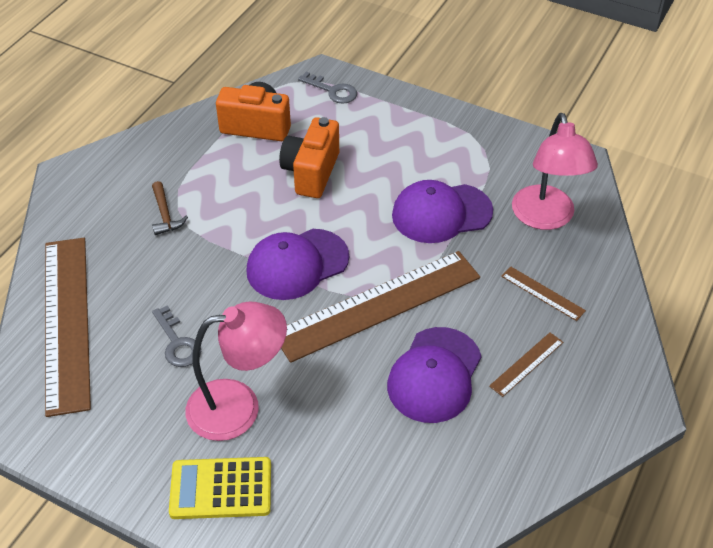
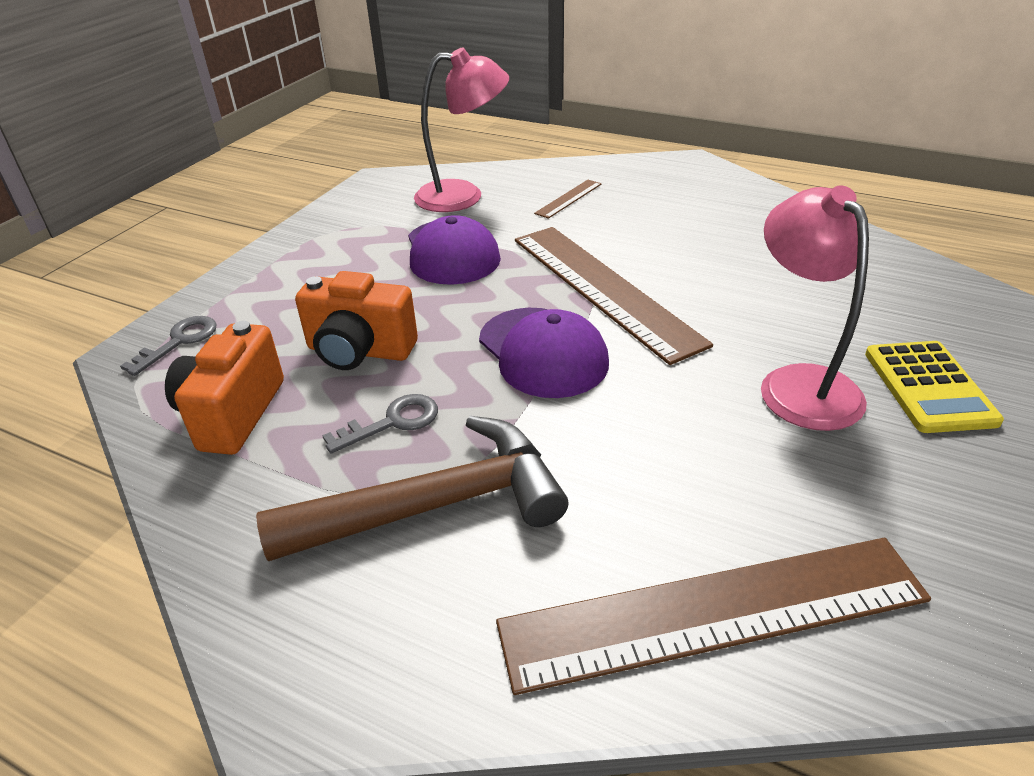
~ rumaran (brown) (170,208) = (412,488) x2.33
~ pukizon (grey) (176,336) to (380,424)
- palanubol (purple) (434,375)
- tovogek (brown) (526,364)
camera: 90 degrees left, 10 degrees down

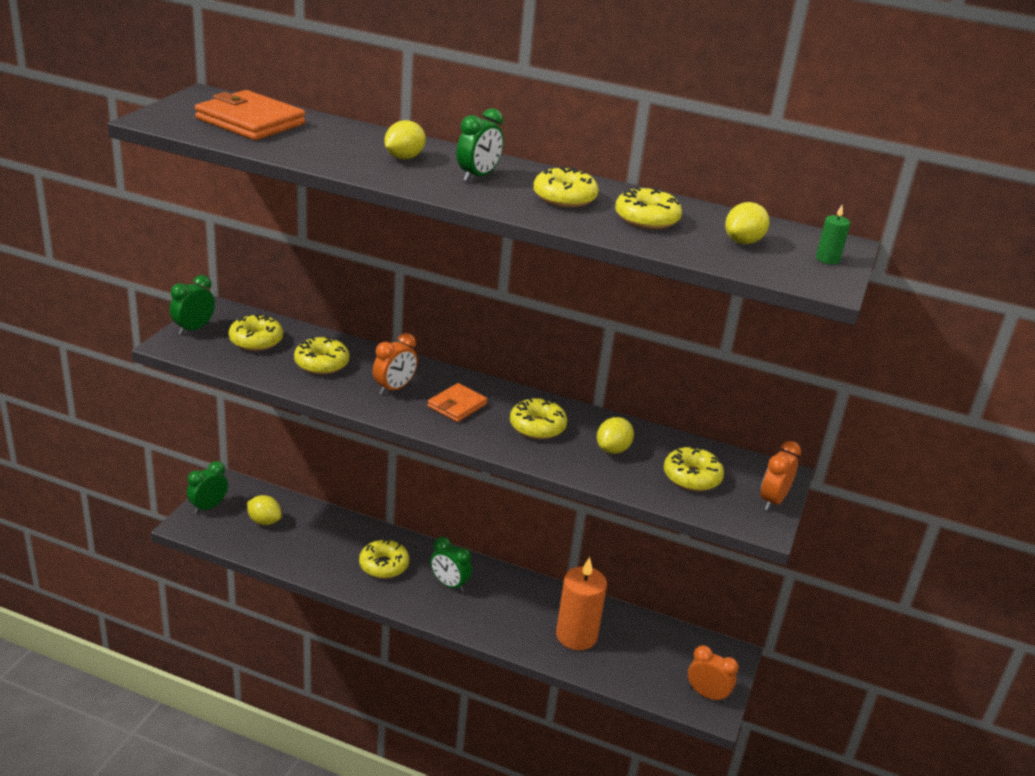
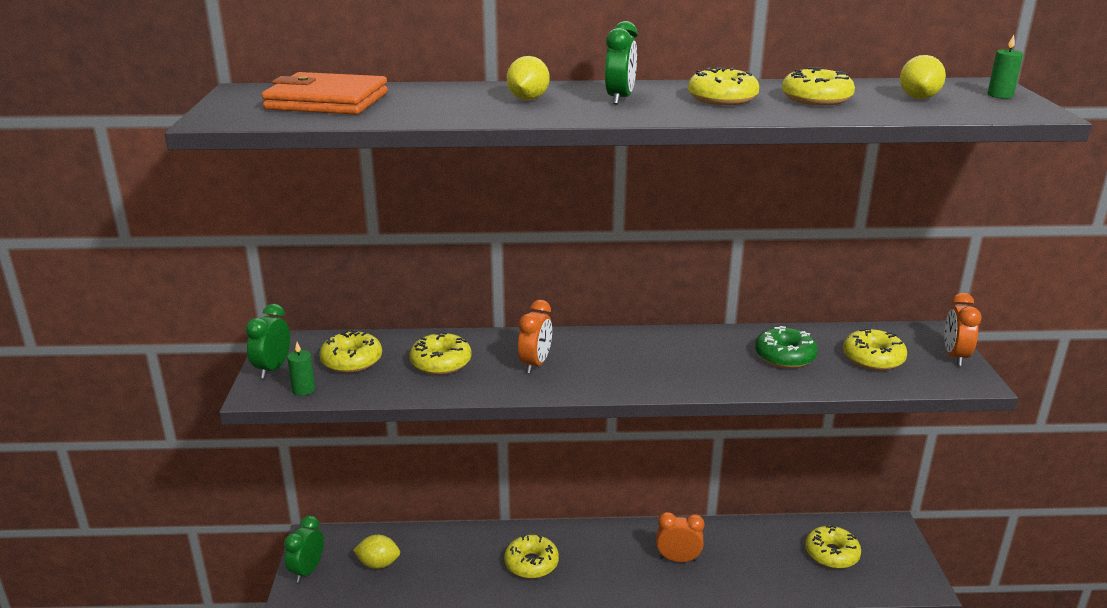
- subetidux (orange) (457,402)
- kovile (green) (451,564)
~ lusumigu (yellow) (538,418) to (833,547)
- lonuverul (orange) (581,603)
~ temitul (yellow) (615,435) to lusumigu (green) (786,347)
~ kovile (orange) (713,674) to (680,537)
+ lonuverul (green) (301,369)
camera: 20 degrees left, 5 degrees down

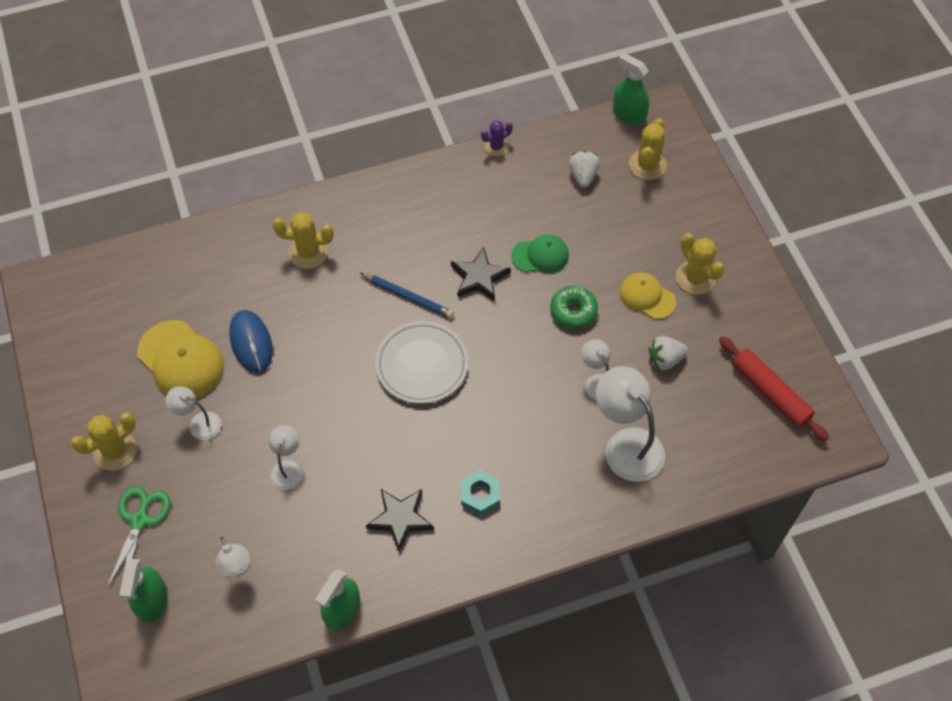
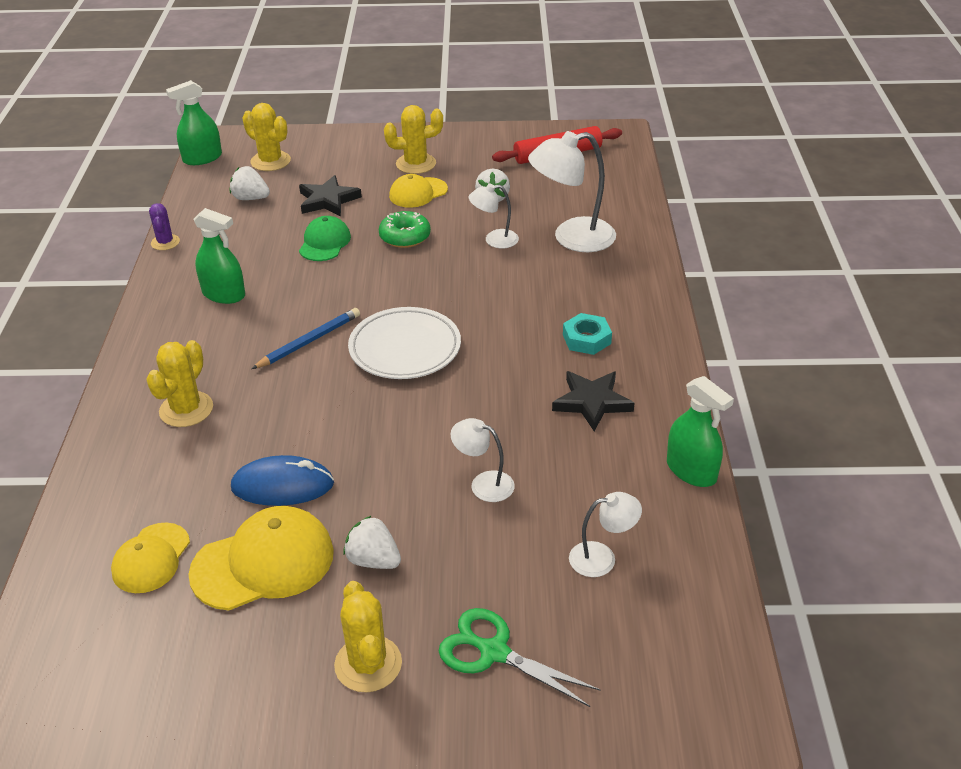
~ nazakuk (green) (144,591) to (219,256)
~ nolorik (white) (193,413) to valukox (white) (372,542)
~ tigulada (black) (481,274) to (330,195)
+ palanubol (yellow) (150,557)
camera: 70 degrees left, 20 degrees down

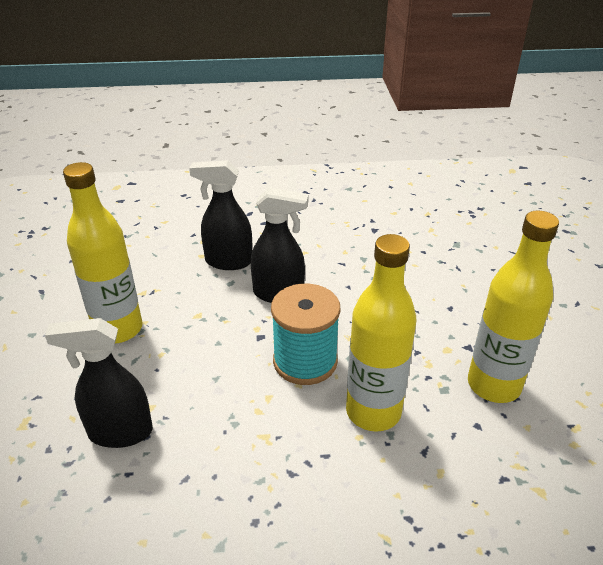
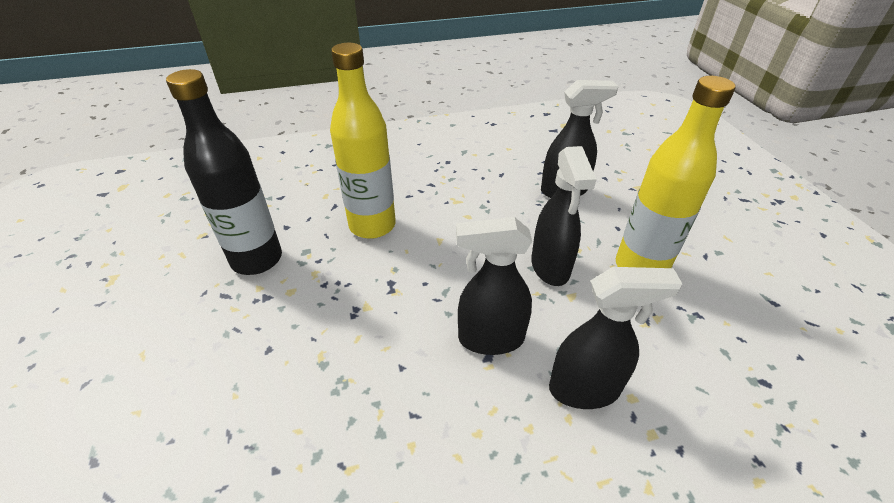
- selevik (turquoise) (306,334)
~ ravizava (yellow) (513,307) to ravizava (black) (224,172)
+ nazakuk (black) (564,216)
camera: 170 degrees right, 5 degrees up

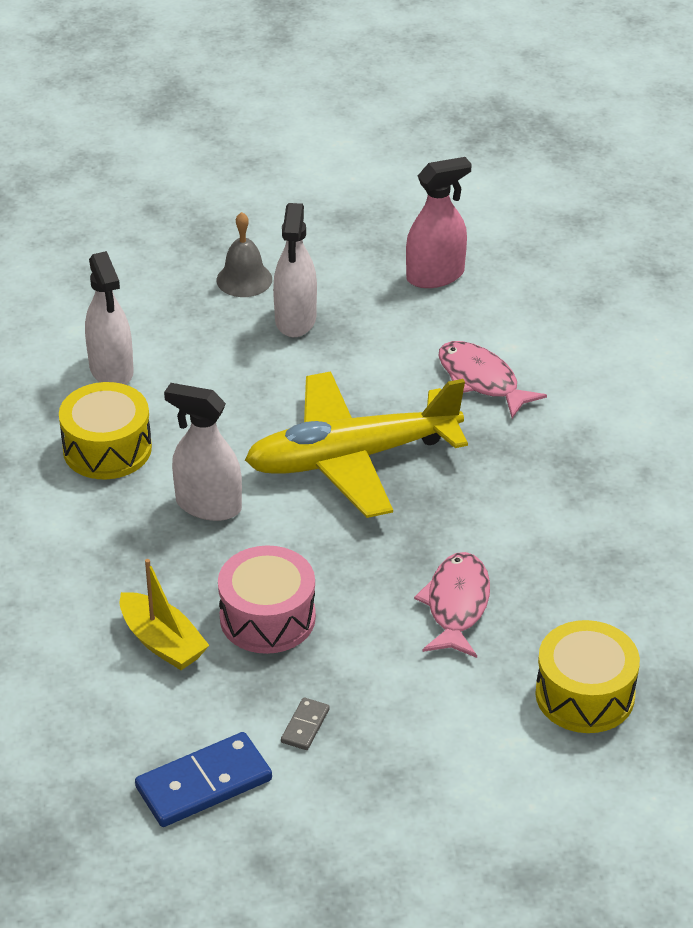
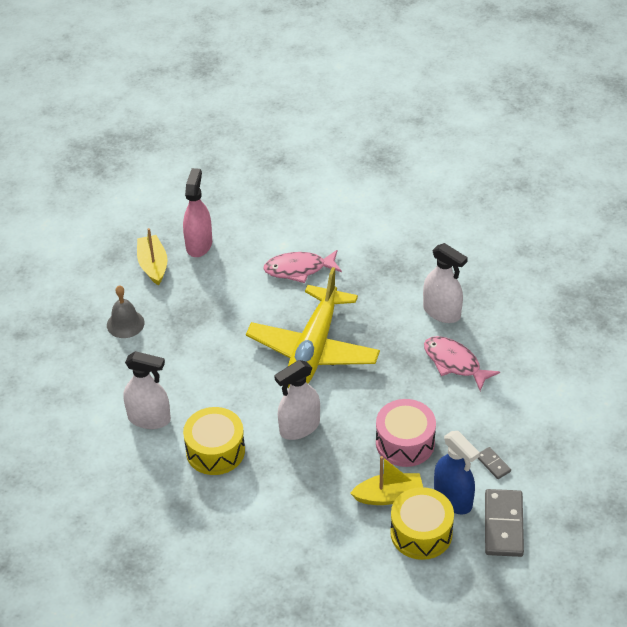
~ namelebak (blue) (203,779) to namelebak (grey) (504,523)
~ nazakuk (white) (295,270) to (445,283)
~ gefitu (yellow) (587,676) to (422,523)
+ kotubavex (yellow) (152,256)
+ nazakuk (blue) (457,473)
camera: 55 degrees left, 5 degrees up

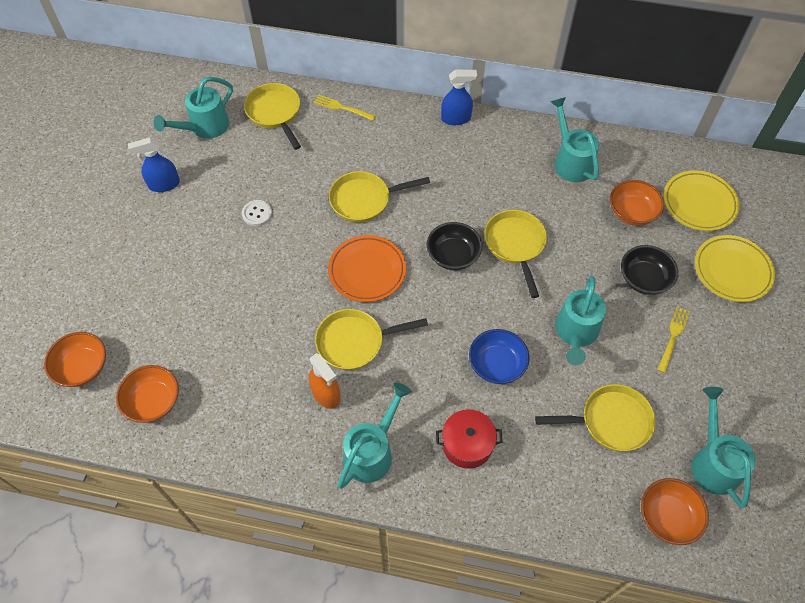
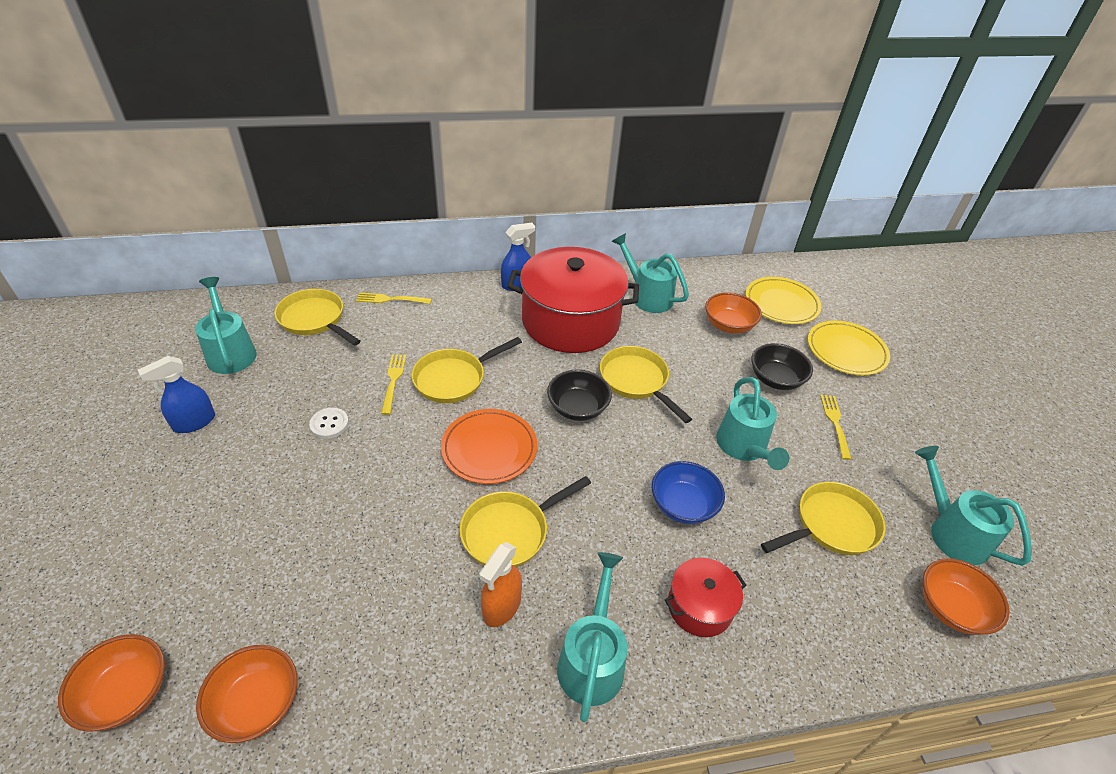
~ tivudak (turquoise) (193,108) = (226,325) 135 degrees clockwise
~ nazakuk (orange) (325,381) = (500,584) 90 degrees clockwise
+ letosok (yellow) (393,384)
+ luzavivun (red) (573,300)
camera: 25 degrees left, 15 degrees down

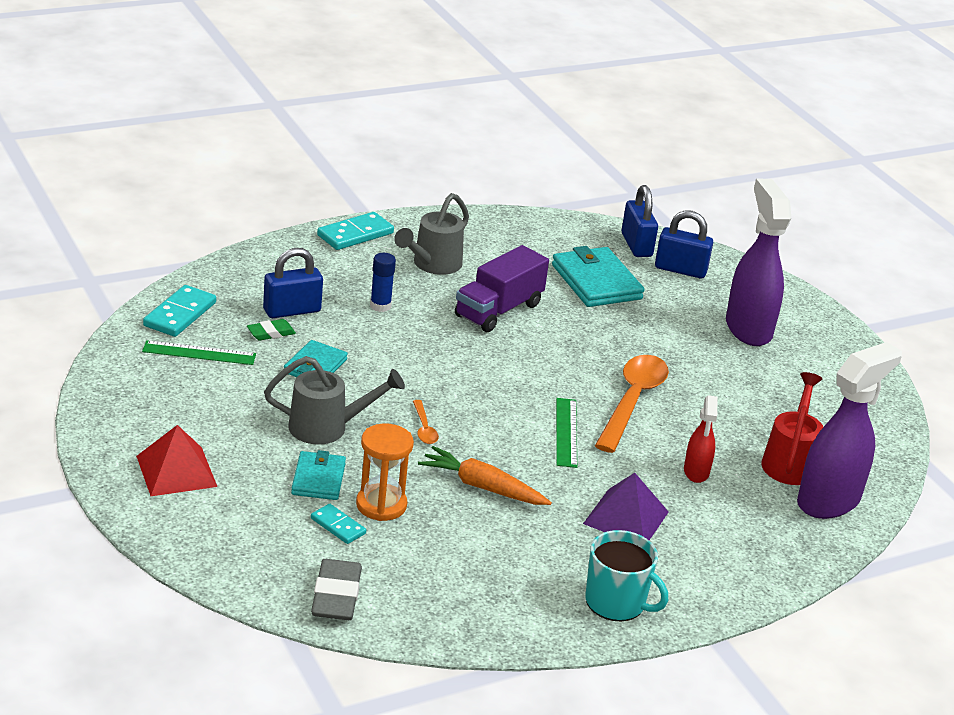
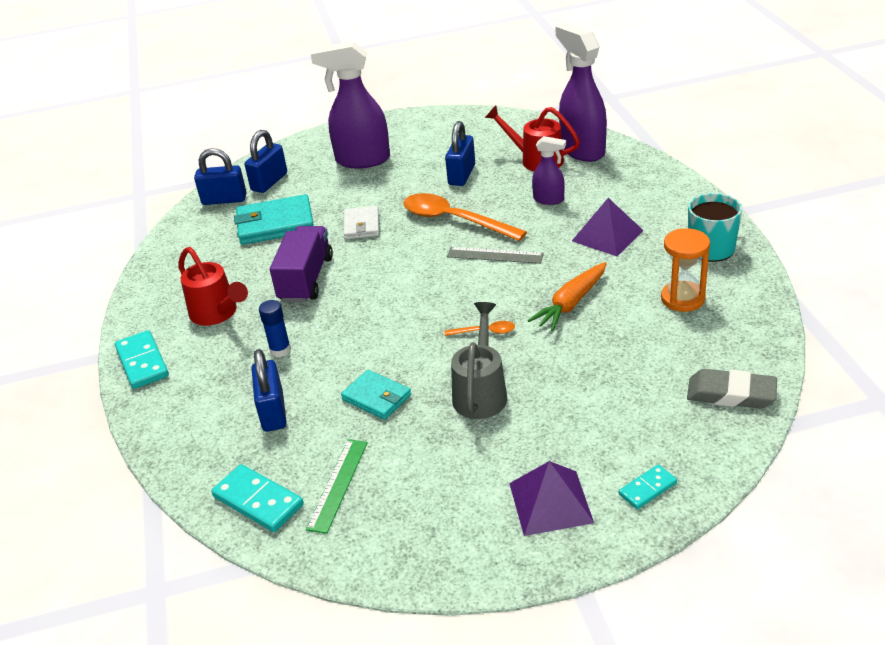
~ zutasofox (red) (177,460) to zutasofox (purple) (551,498)
- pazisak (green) (271,329)
- subetidux (turquoise) (318,475)
~ namelebak (turquoise) (338,524) to (648,487)
~ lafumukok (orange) (385,472) to (685,270)
~ tivudak (grey) (431,234) to tivudak (red) (213,286)
~ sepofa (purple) (502,288) = (301,264) 135 degrees counterclockwise
~ tovogek (green) (566,433) to tovogek (grey) (495,255)
~ nazakuk (red) (701,439) to nazakuk (purple) (549,170)
+ subetidux (white) (361,223)
+ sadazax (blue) (460,153)
camera: 70 degrees left, 5 degrees up

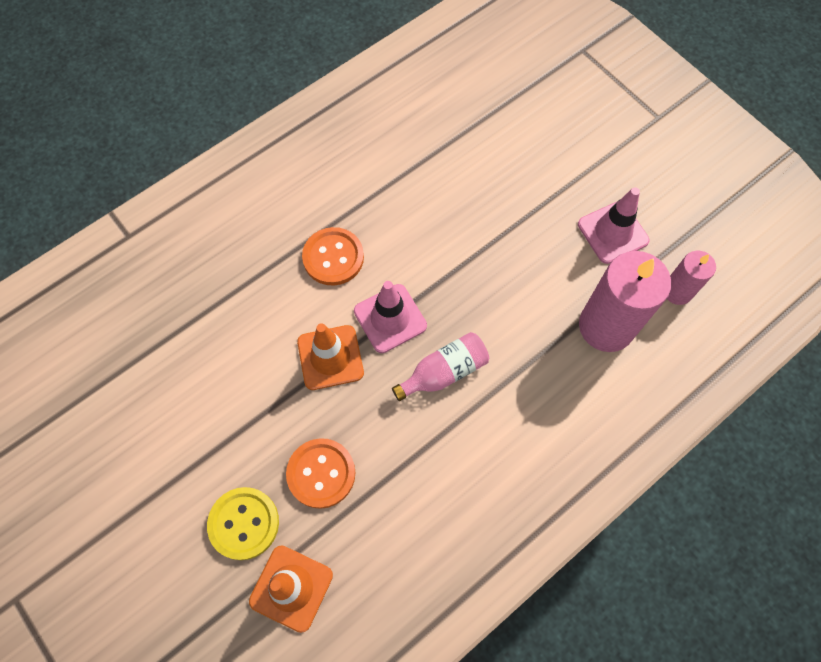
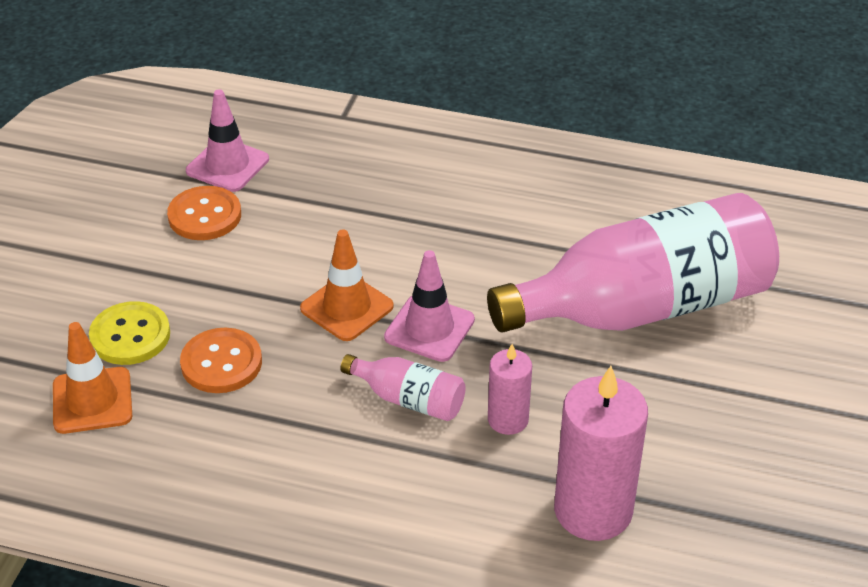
~ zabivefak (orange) (333,256) to (204,213)
~ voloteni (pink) (613,225) to (227,140)
~ lonuverul (pink) (691,278) to (510,389)
+ ravizava (pink) (633,262)
camera: 55 degrees right, 25 degrees down

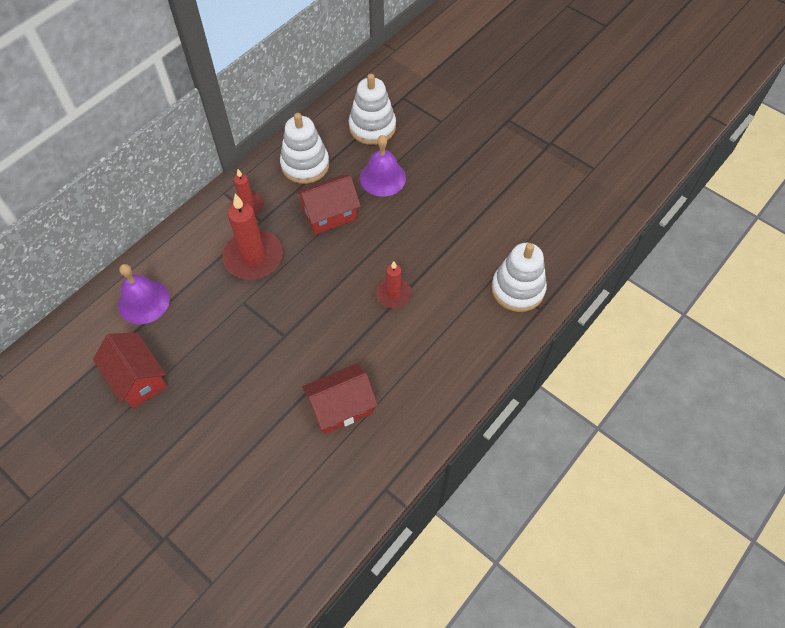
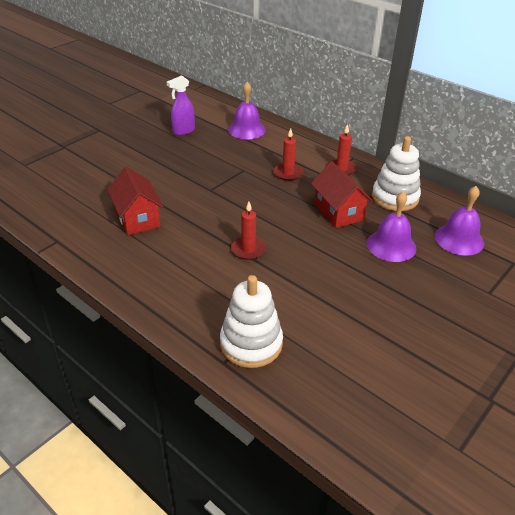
~ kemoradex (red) (130,370) to nazakuk (purple) (181,105)
~ lonuverul (red) (253,236) = (288,154) x0.58
~ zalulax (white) (372,109) to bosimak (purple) (459,221)
camera: 90 degrees right, 20 degrees down

